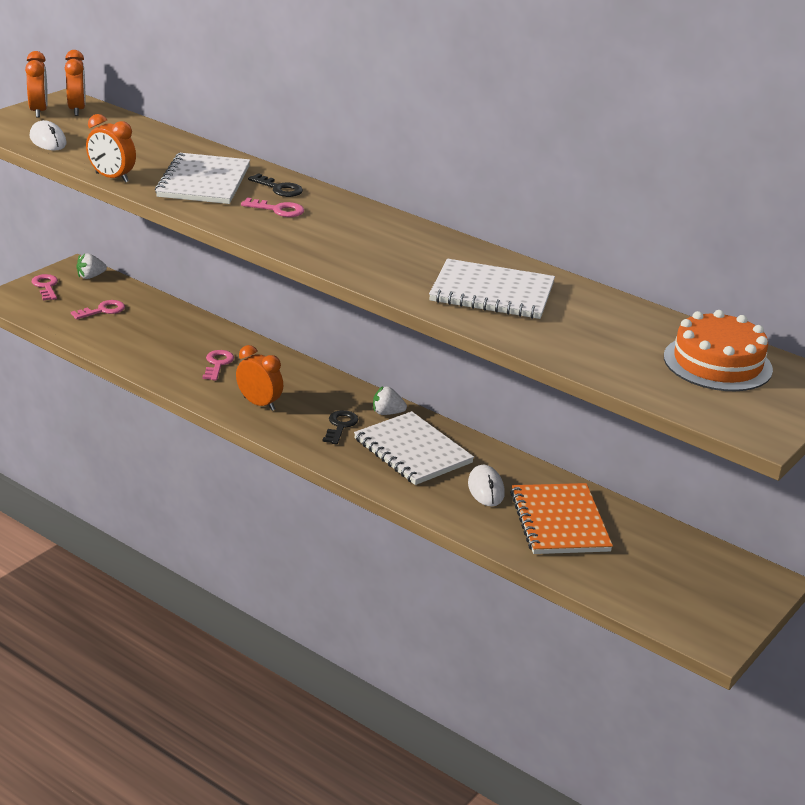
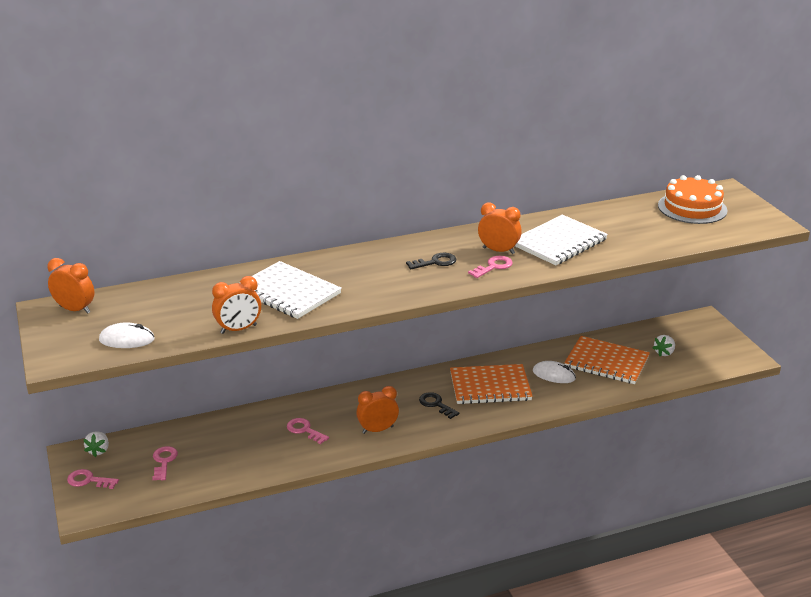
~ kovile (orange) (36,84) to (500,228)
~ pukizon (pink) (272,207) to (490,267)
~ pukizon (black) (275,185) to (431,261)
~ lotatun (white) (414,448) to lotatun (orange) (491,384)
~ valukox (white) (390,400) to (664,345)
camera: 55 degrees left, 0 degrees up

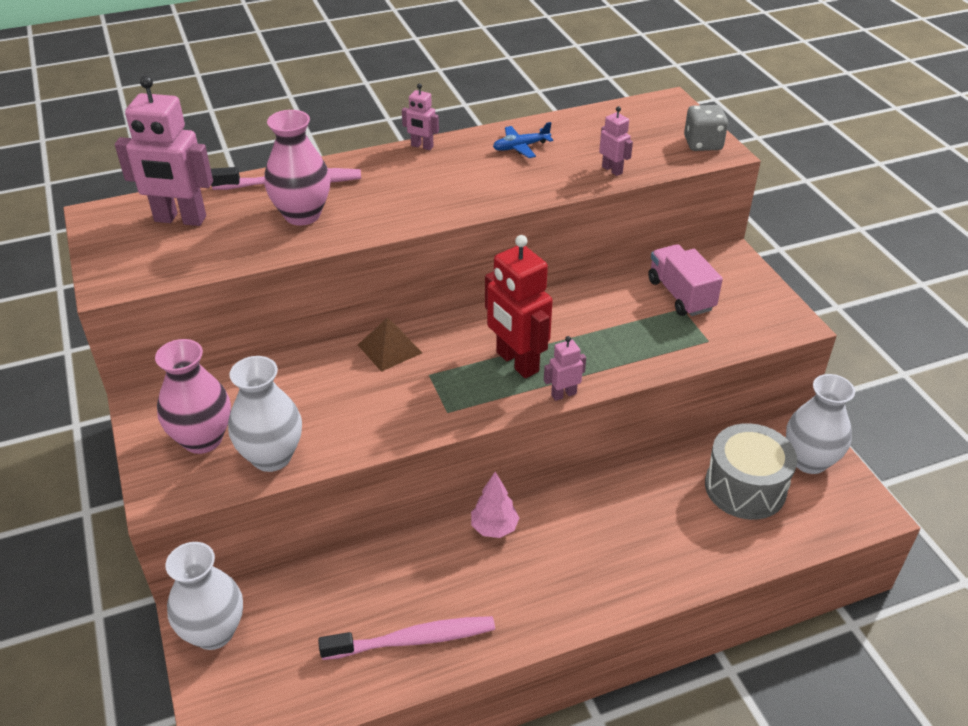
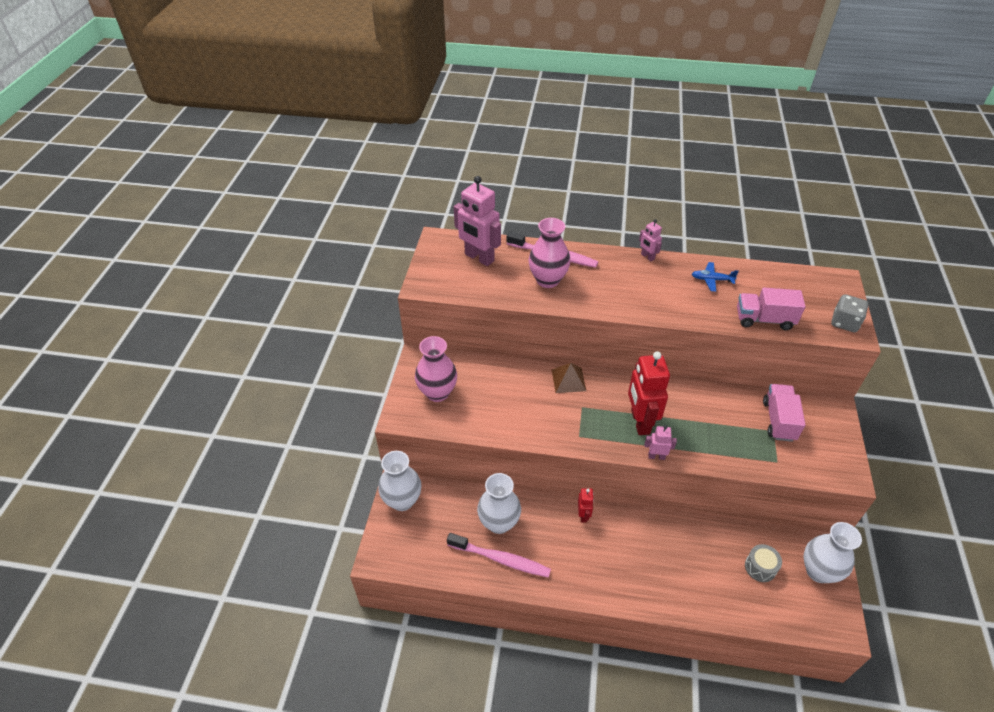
~ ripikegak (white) (265,414) to (499,503)
~ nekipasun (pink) (495,505) to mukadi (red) (586,505)
~ mukadi (pink) (616,141) to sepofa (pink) (771,309)
~ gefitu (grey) (751,471) = (763,563) x0.54
camera: 30 degrees right, 5 degrees up

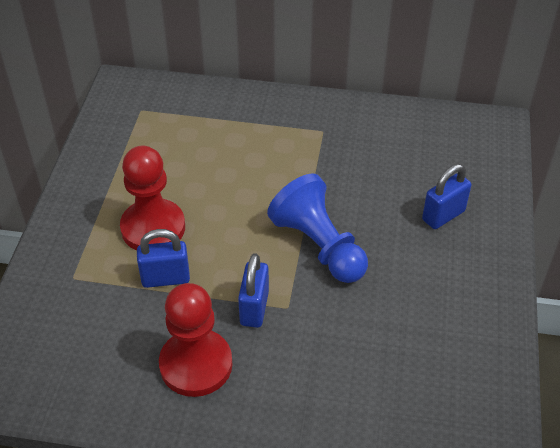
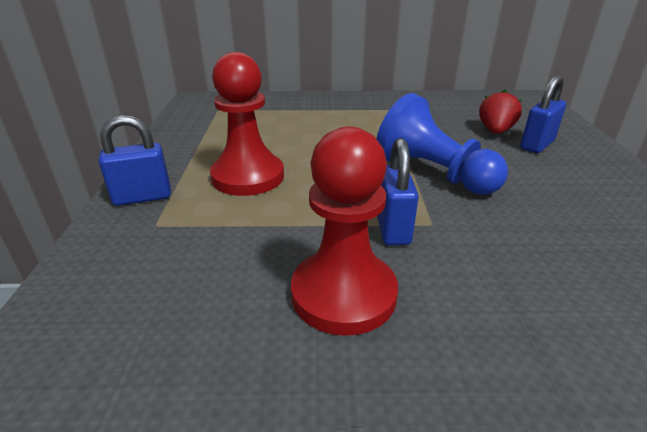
~ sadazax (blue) (163,258) to (134,160)
+ valukox (red) (500,112)
camera: 10 degrees left, 15 degrees down

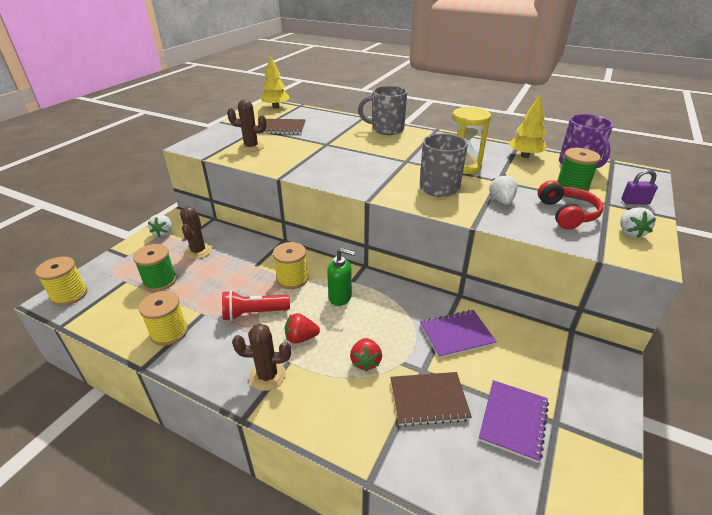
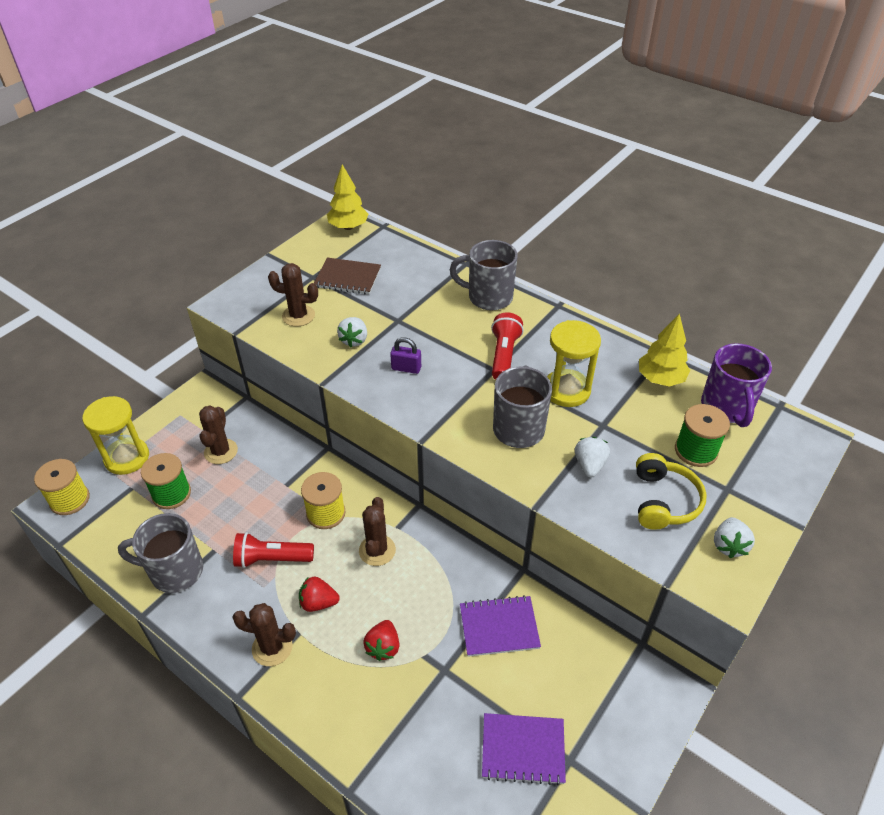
~ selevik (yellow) (163,318) to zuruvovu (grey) (160,553)
~ valukox (white) (160,225) to (352,332)
~ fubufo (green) (341,277) to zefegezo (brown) (377,531)
- lotatun (brown) (431,399)
~ lotatun (purple) (514,421) = (524,749) 60 degrees clockwise
~ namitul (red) (571,205) to namitul (yellow) (671,491)
~ sadazax (purple) (639,187) to (405,355)
+ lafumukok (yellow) (115,435)
+ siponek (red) (507,346)
camera: 10 degrees right, 10 degrees up

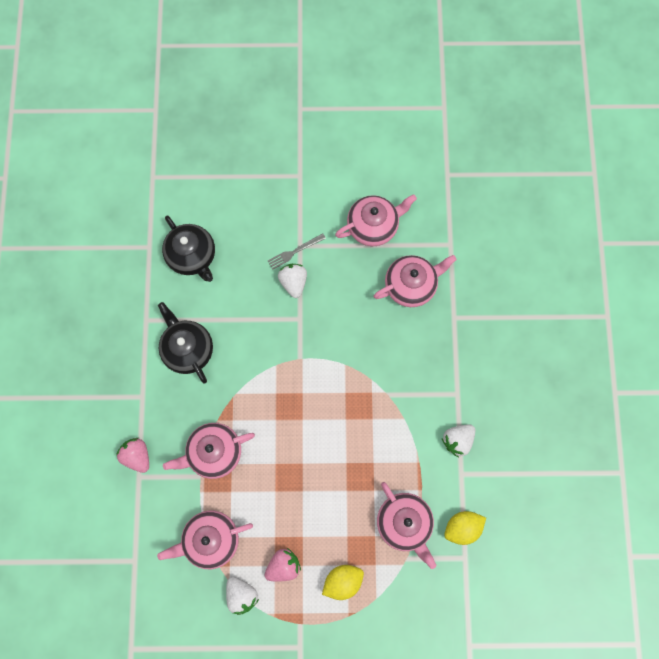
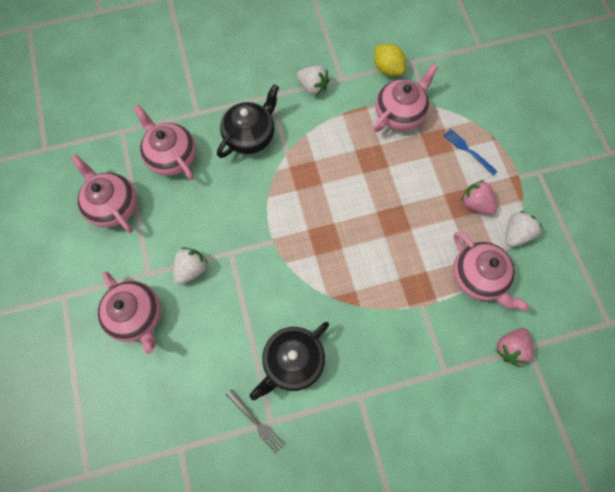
~ valukox (pink) (132,455) to (514,347)
~ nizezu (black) (188,248) to (248,121)
~ nizezu (pink) (209,451) to (129,313)
~ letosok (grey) (297,251) to (255,421)
~ valukox (white) (292,281) = (190,266) 150 degrees clockwise
~ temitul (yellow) (343,582) to letosok (blue) (470,152)
camera: 105 degrees left, 5 degrees down

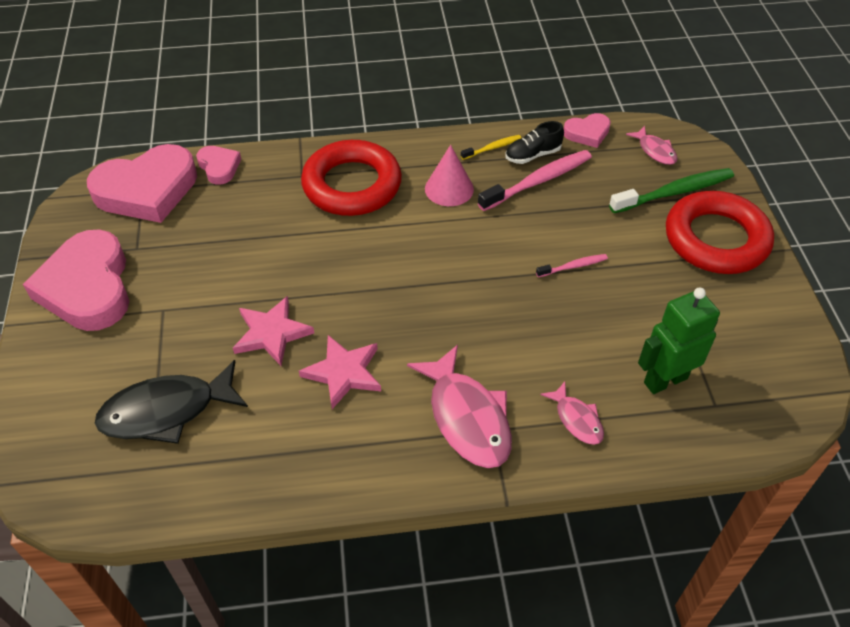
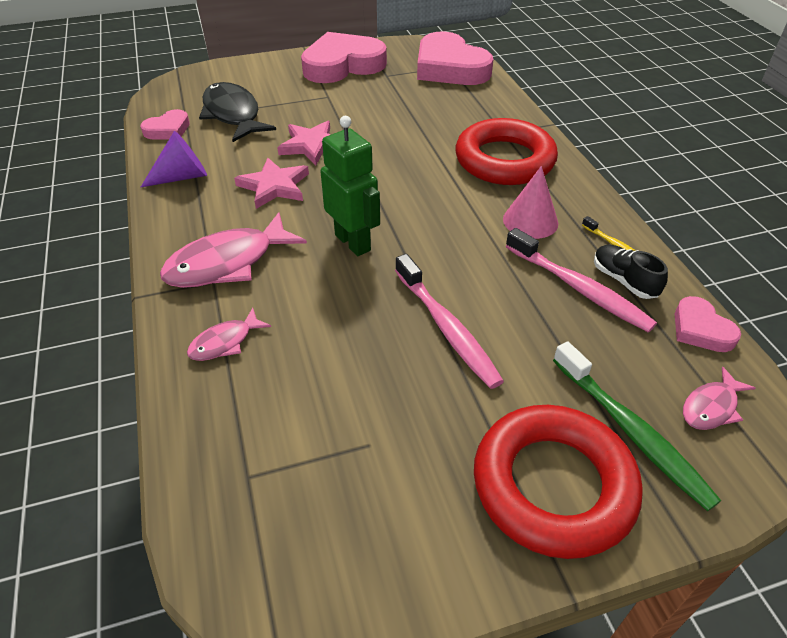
~ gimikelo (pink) (218,165) to (165,124)
~ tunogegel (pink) (572,265) = (449,321) x1.95
~ mukadi (green) (679,340) to (350,186)
+ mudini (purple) (174,159)
camera: 80 degrees right, 5 degrees down

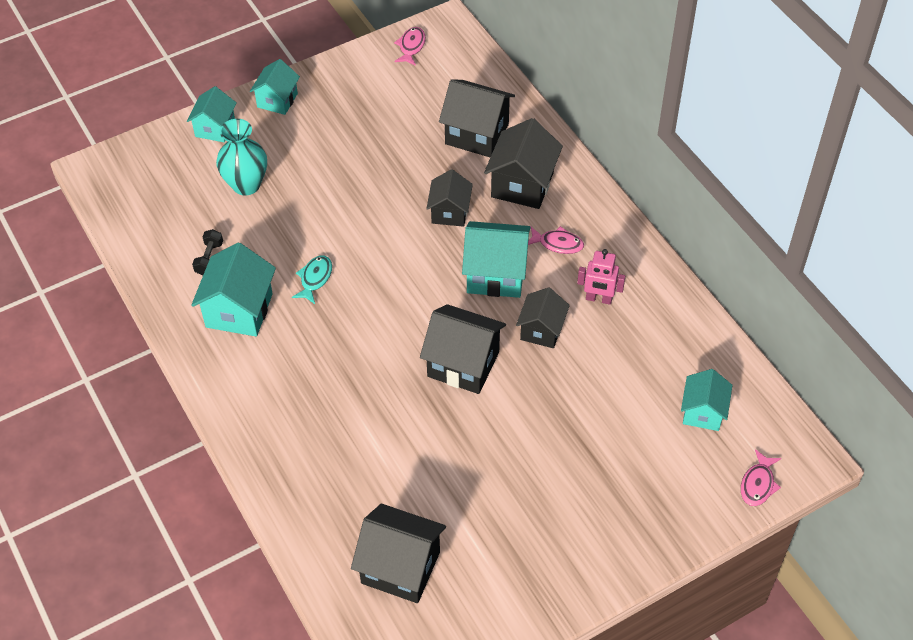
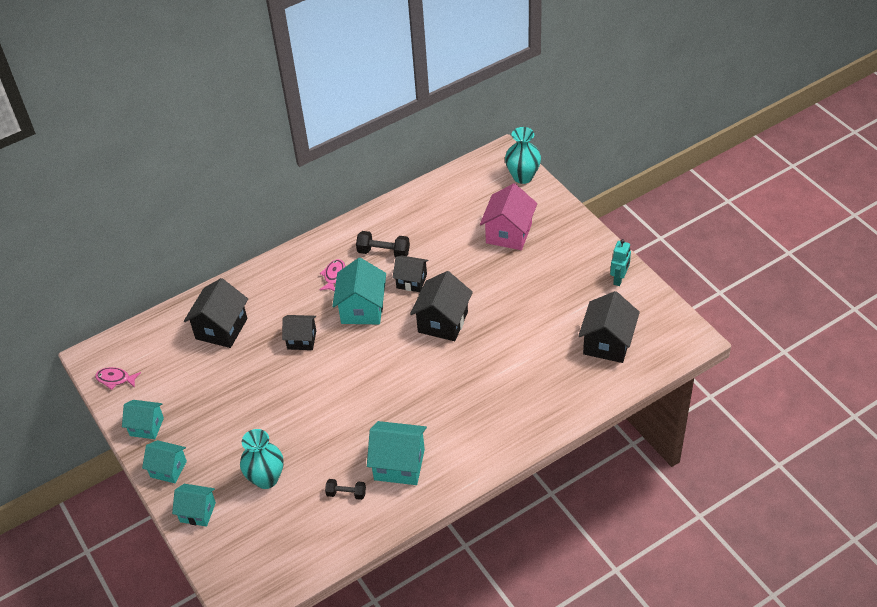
- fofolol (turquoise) (312,279)
- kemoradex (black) (523,163)
~ mukadi (pink) (601,277) to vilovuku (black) (383,244)
~ kemoradex (turquoise) (707,400) to (143,419)
~ fofolol (pink) (761,477) to ripikegak (turquoise) (523,155)
+ kemoradex (pink) (508,216)
+ mukadi (turquoise) (620,262)
camera: 90 degrees left, 5 degrees down

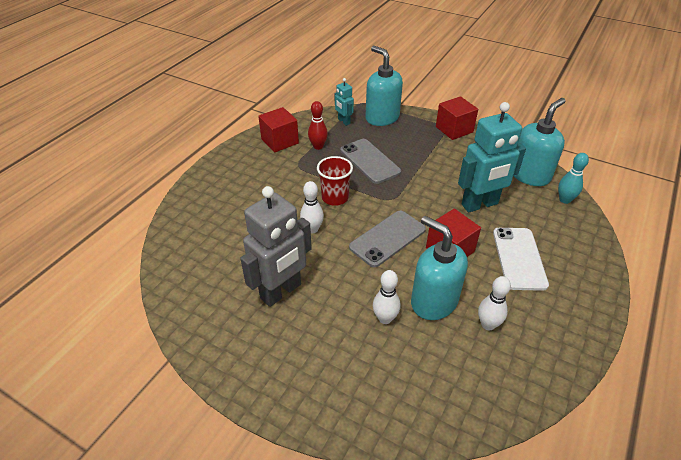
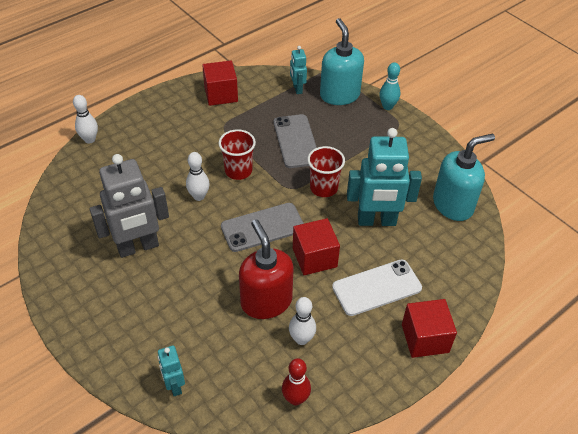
~ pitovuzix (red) (318,125) to (296,382)
~ pitovuzix (white) (387,297) to (85,119)
~ fubufo (turquoise) (439,268) to fubufo (red) (266,269)
~ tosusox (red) (457,118) to (429,328)
~ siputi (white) (521,259) = (377,288) 45 degrees clockwise
~ pitovuzix (turquoise) (573,178) to (389,86)
+ mukadi (turquoise) (171,370)
+ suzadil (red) (326,171)
camera: 20 degrees right, 5 degrees up

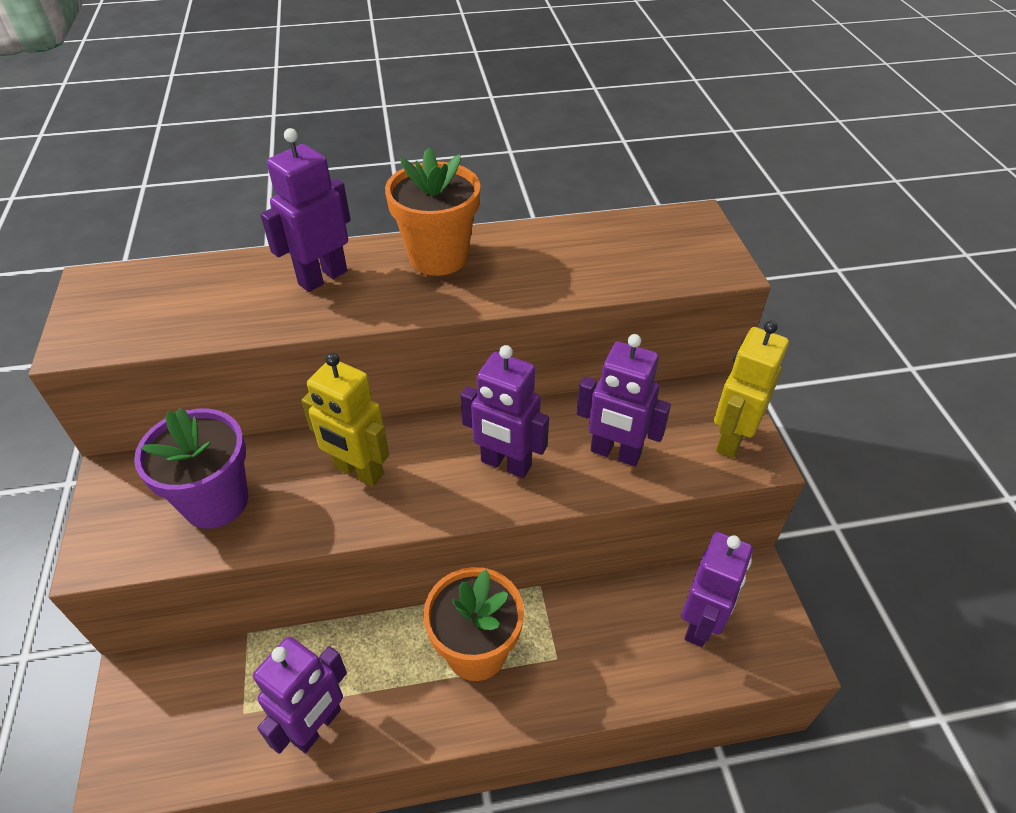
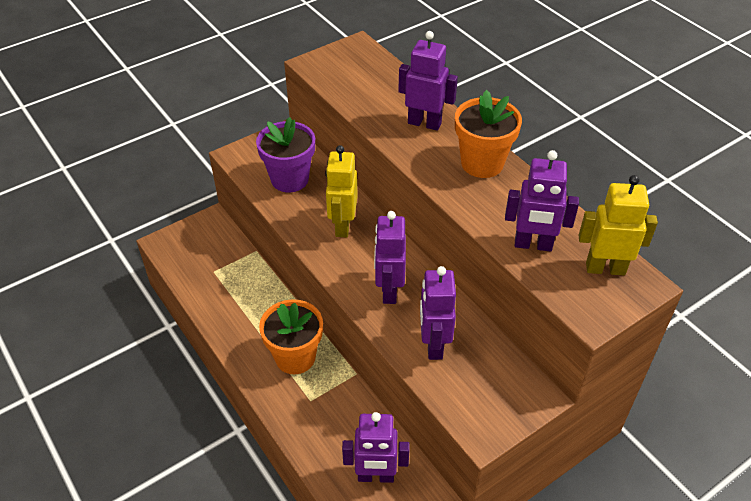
~ mukadi (purple) (300,695) to (542,201)
~ mukadi (yellow) (751,389) to (618,225)
camera: 65 degrees right, 0 degrees up

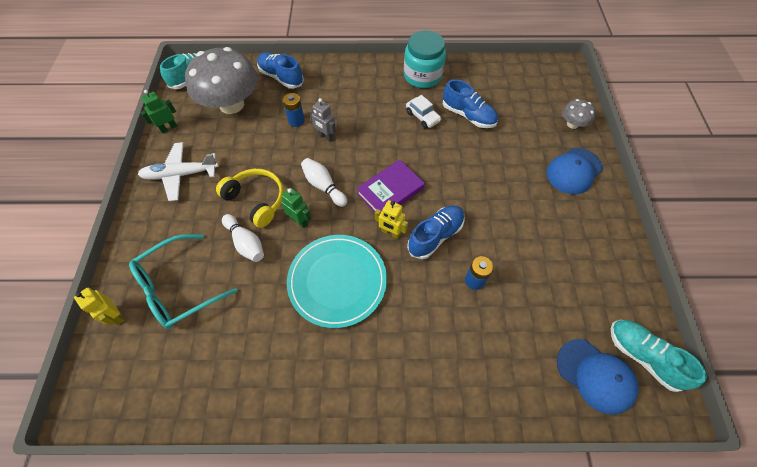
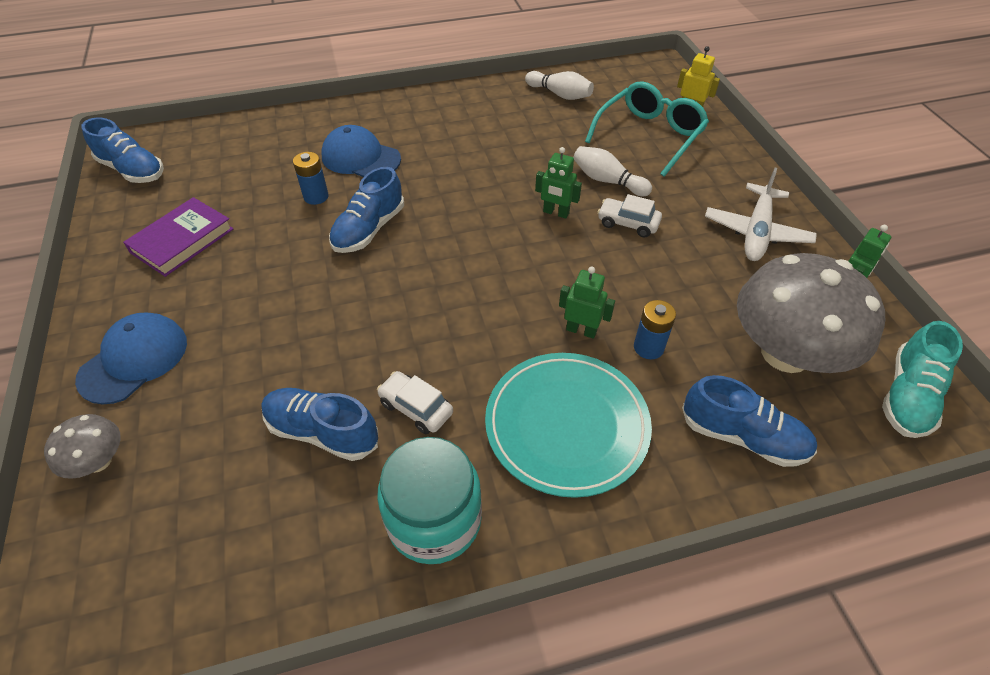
~ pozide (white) (178,171) = (761,214) 135 degrees clockwise
~ namitul (yellow) (250,198) to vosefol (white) (630,216)
~ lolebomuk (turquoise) (337,281) to (568,425)
~ pitovuzix (white) (324,182) to (559,85)
~ mukadi (grey) (322,120) to mukadi (green) (587,303)
~ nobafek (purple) (390,186) to (178,237)
- mukadi (yellow) (391,219)
~ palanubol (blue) (598,377) to (361,151)
~ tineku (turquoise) (659,356) to tineku (blue) (122,150)
camera: 165 degrees right, 10 degrees down

